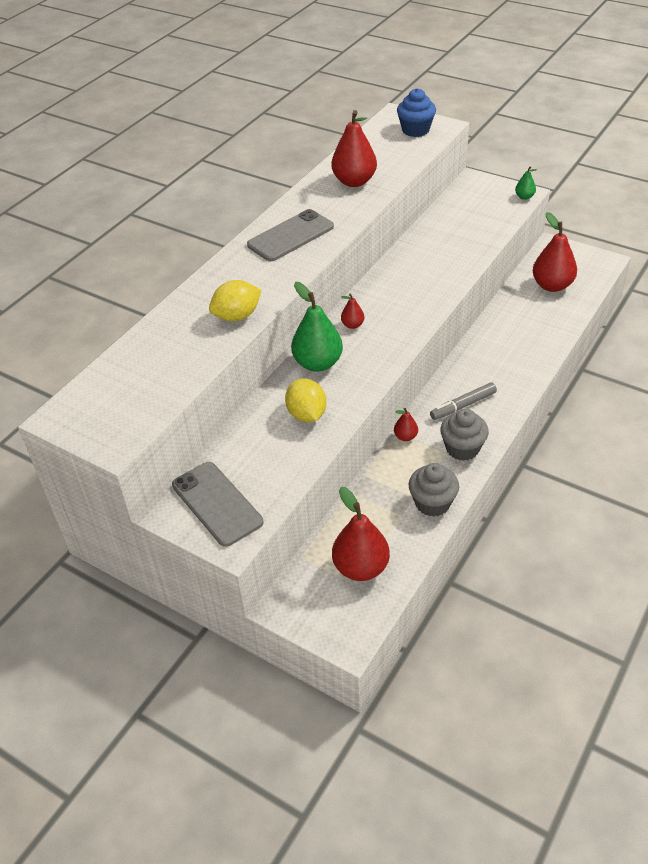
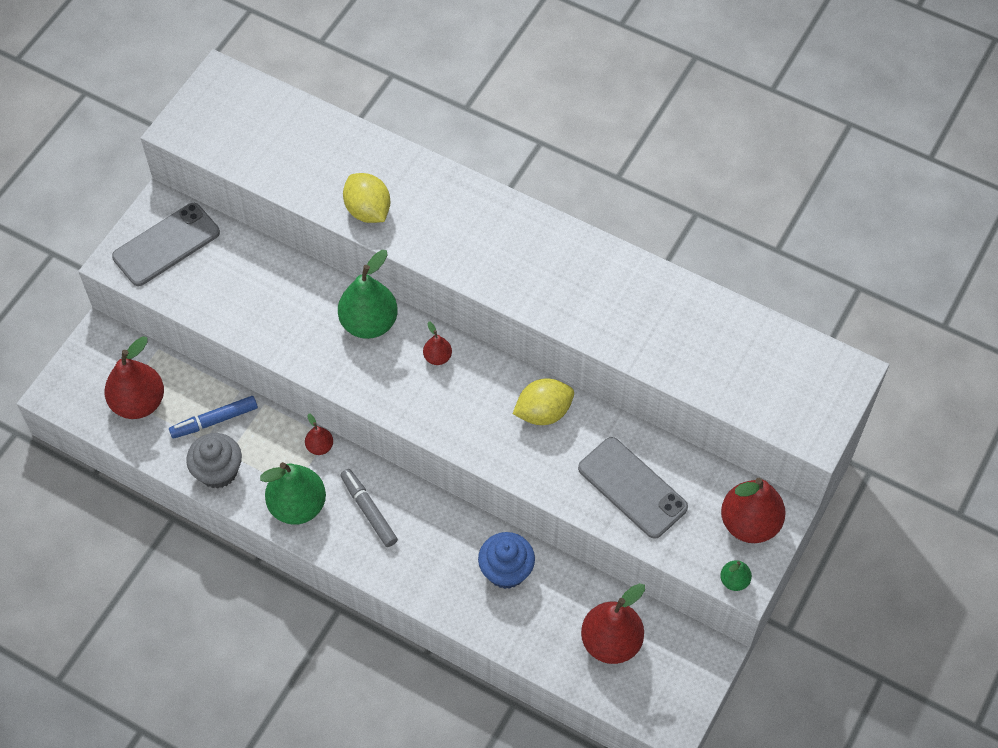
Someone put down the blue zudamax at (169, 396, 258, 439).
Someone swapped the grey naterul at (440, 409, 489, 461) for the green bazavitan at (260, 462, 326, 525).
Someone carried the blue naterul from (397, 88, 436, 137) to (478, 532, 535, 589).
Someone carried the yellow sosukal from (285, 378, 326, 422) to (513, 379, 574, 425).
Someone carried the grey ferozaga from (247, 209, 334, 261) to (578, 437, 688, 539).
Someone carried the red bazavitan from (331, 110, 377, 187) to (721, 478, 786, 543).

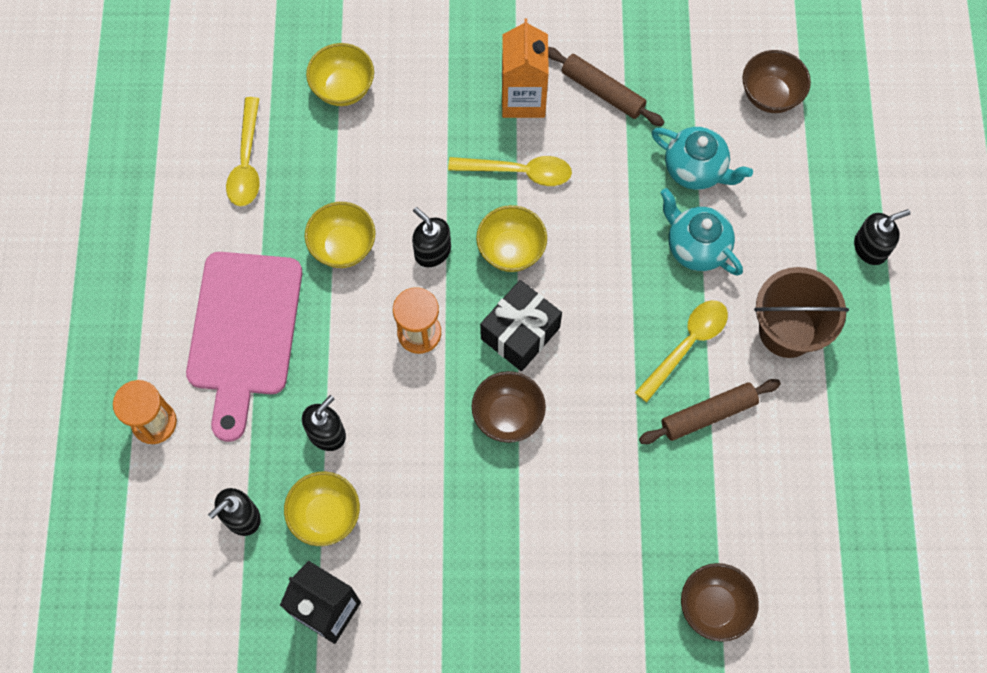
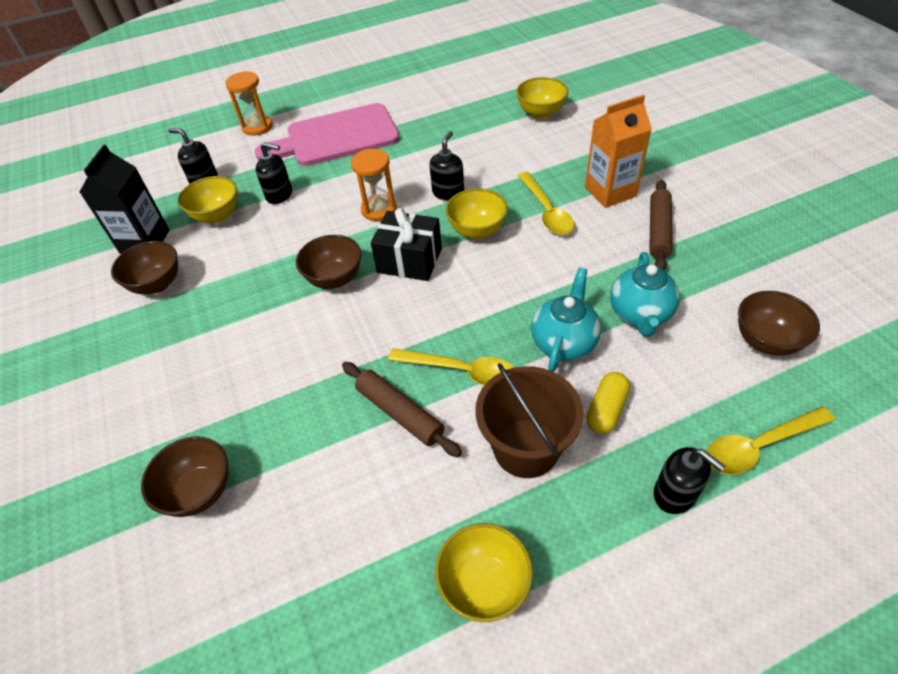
Someone put down the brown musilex at (111, 241, 178, 294).
Someone carried the yellow musilex from (305, 202, 376, 268) to (435, 523, 533, 622).
Someone put down the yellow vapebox at (586, 372, 630, 434).
Someone carried the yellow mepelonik from (226, 97, 260, 206) to (706, 407, 835, 475).

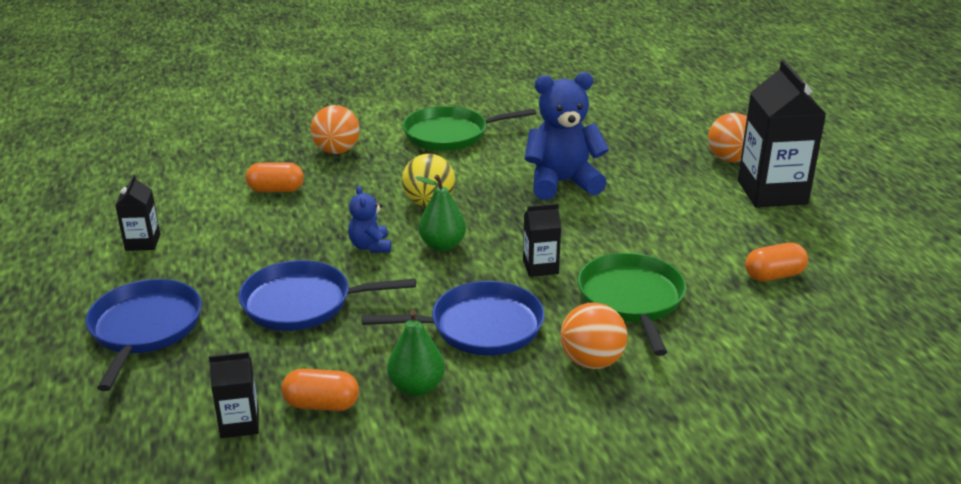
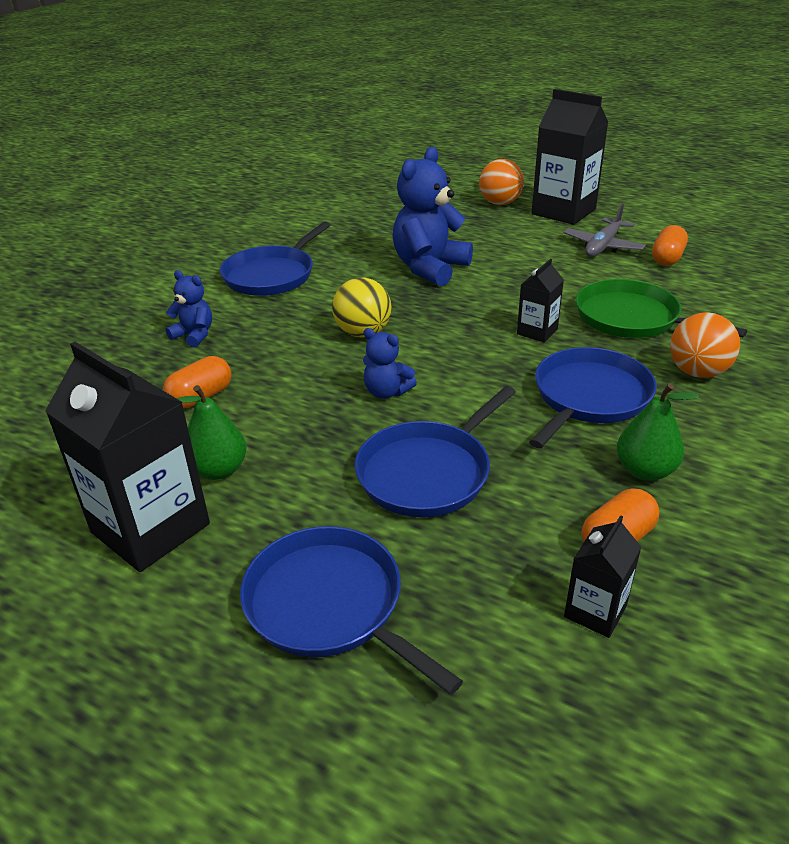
Someone scaled the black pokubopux at (115, 175, 160, 251) by 2.02.
Someone swapped the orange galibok at (310, 105, 360, 154) for the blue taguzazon at (166, 270, 212, 347).
Someone carried the green bazavitan from (416, 175, 466, 251) to (177, 385, 246, 480).
Someone repainted the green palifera at (402, 106, 536, 151), which became the blue palifera at (220, 222, 330, 296).
Someone put down the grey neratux at (563, 204, 646, 257).

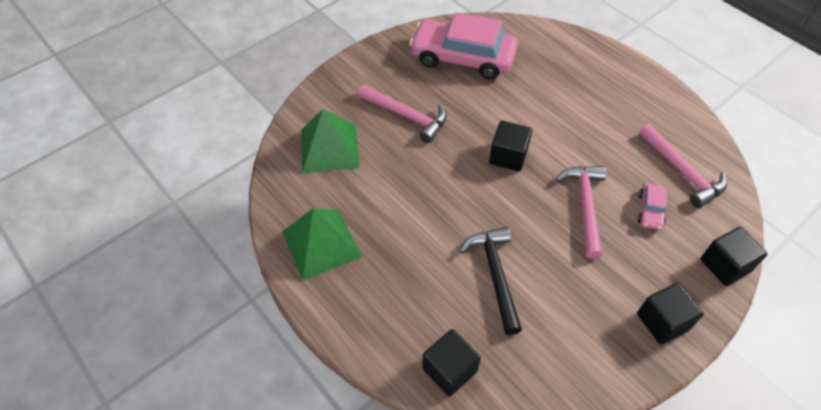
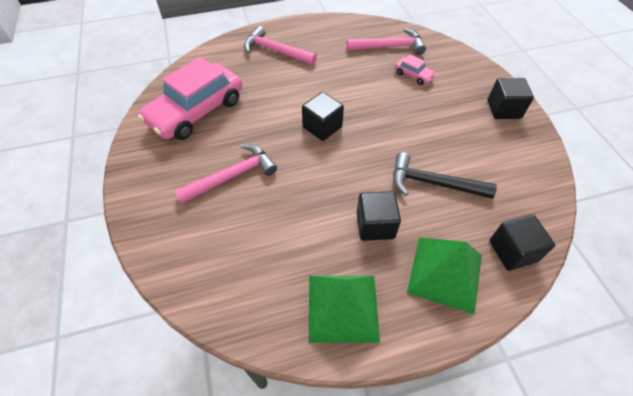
Someone carried the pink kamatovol from (556, 166, 606, 259) to (244, 26, 317, 65).
Someone carried the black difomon from (700, 227, 767, 286) to (356, 191, 401, 241).
Someone carried the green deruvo from (301, 109, 360, 173) to (407, 237, 482, 314).

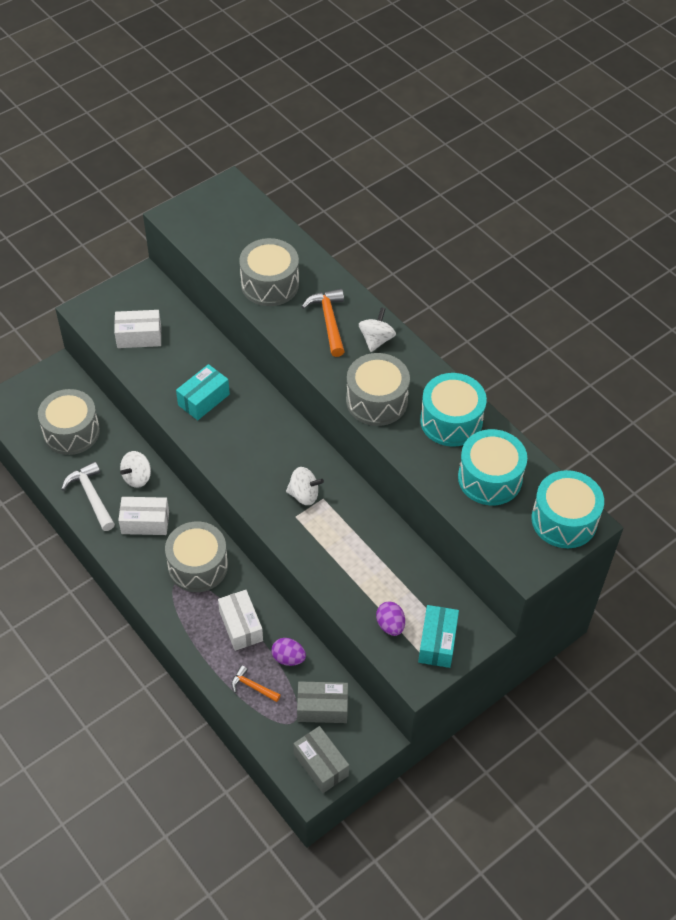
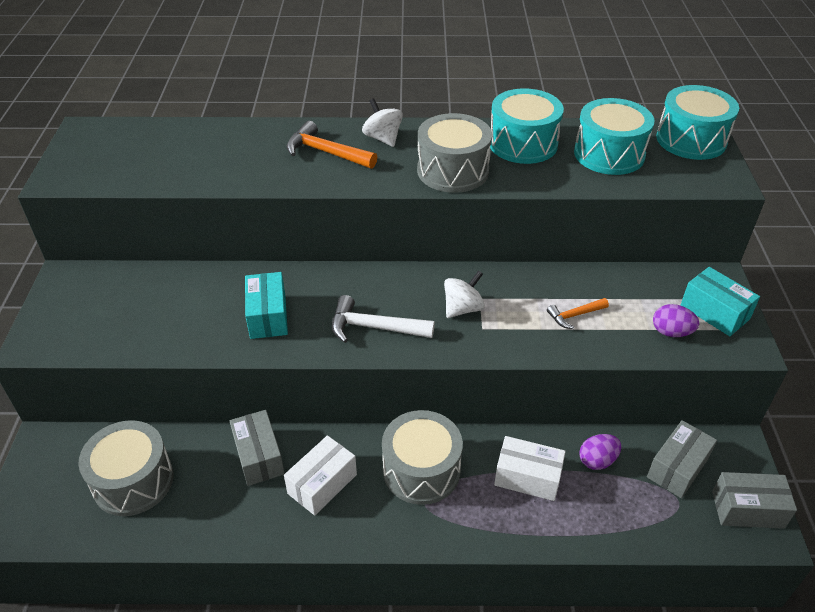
Someone swapped the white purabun at (120, 451, 151, 488) for the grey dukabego at (230, 410, 285, 486).
Someone carried the white kamatovol from (61, 461, 115, 531) to (332, 295, 435, 343).
Someone carried the orange kamatovol from (231, 665, 281, 702) to (547, 298, 609, 329).
Someone took away the white dukabego at (114, 310, 161, 348).
Someone took away the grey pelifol at (239, 238, 299, 306).

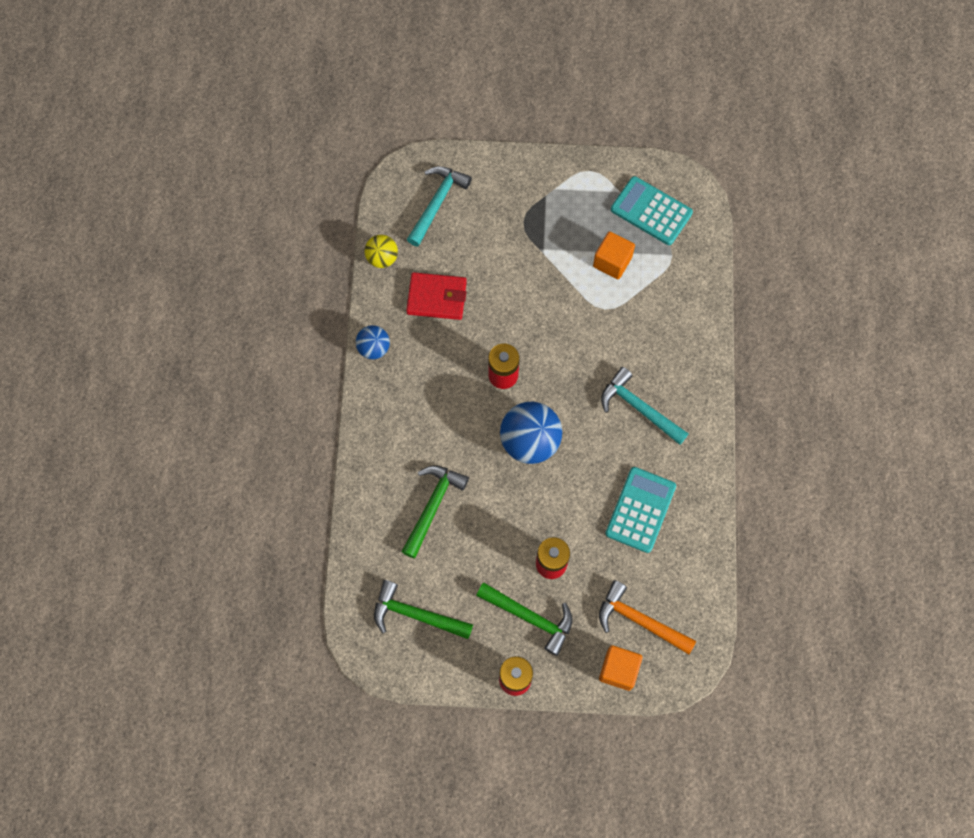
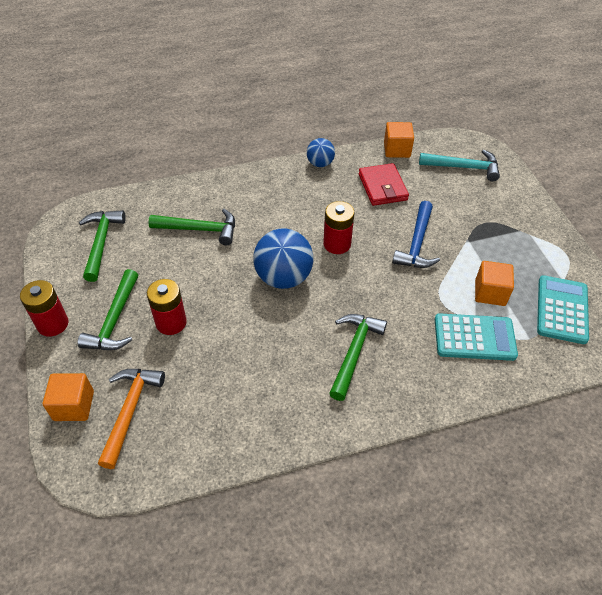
Someone repainted the turquoise kamatovol at (601, 367, 689, 445), which became the green kamatovol at (329, 314, 387, 401).
Someone swapped the yellow galibok at (365, 235, 398, 268) for the orange difomon at (384, 122, 414, 158).
Someone put down the blue kamatovol at (392, 201, 440, 268).
Someone carried the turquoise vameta from (605, 467, 676, 553) to (435, 313, 518, 361).

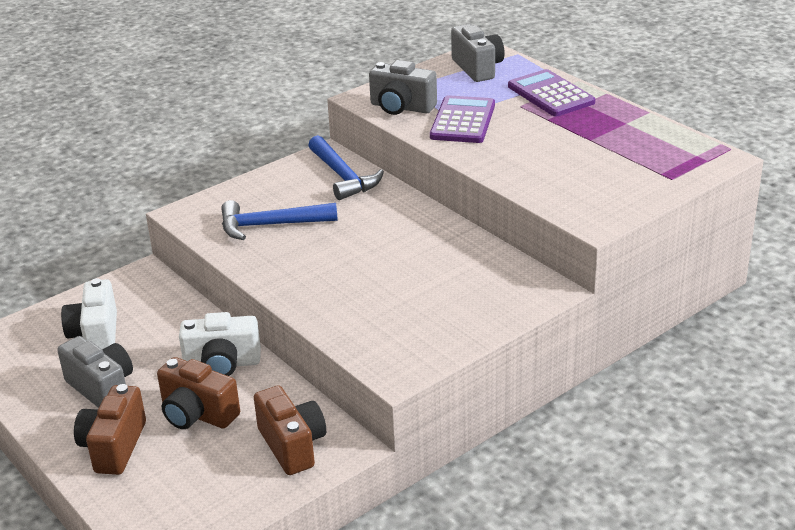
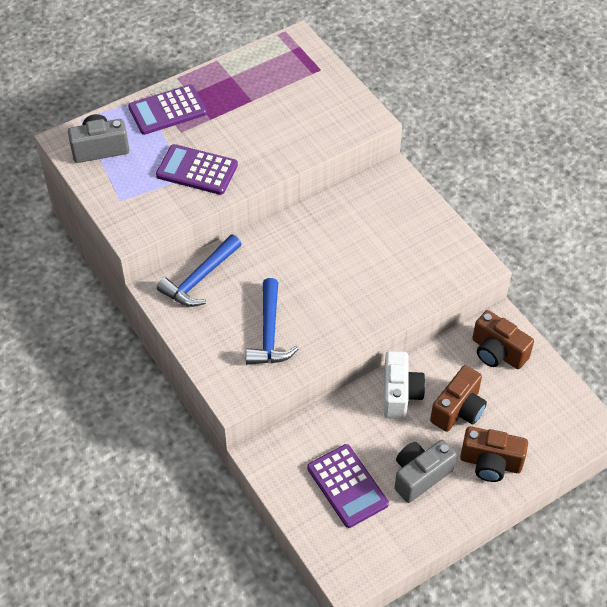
Someone rotated the blue kamatovol at (308, 135, 384, 200) by 150 degrees clockwise.
Someone swapped the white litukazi at (61, 278, 117, 349) for the purple vameta at (307, 444, 389, 528).
Someone rotated the brown litukazi at (254, 385, 326, 475) by 120 degrees counterclockwise.
Someone took away the grey litukazi at (369, 60, 437, 115).

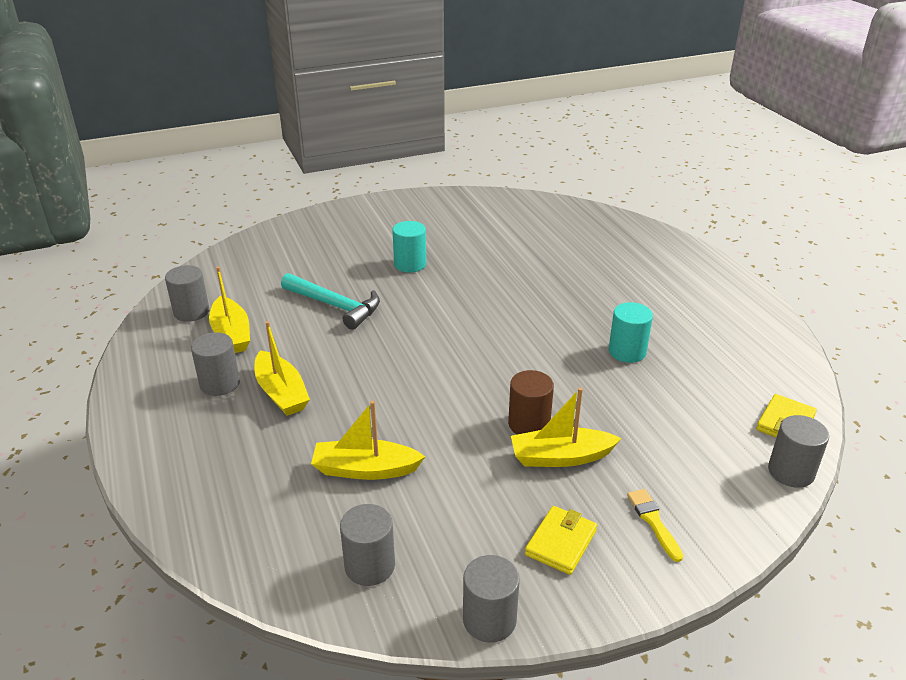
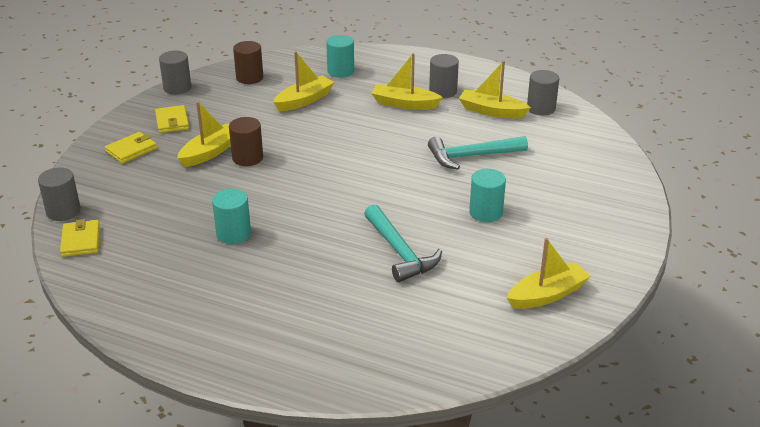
Someone swapped the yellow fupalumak at (627, 489, 683, 562) for the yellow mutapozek at (105, 132, 157, 164).
Someone repainted the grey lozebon at (340, 504, 395, 586), which became the brown lozebon at (233, 41, 263, 84).
Someone put down the turquoise lozebon at (326, 35, 354, 78).
Someone put down the turquoise kamatovol at (364, 204, 442, 282).
Someone put down the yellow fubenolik at (507, 238, 590, 309).

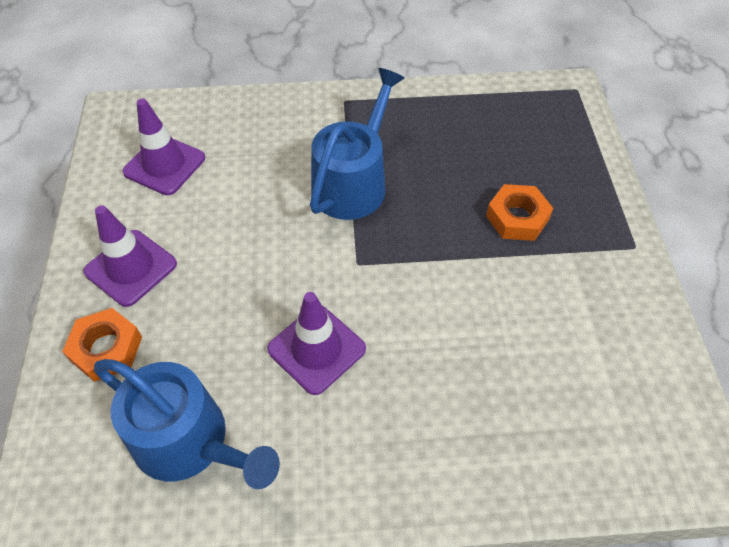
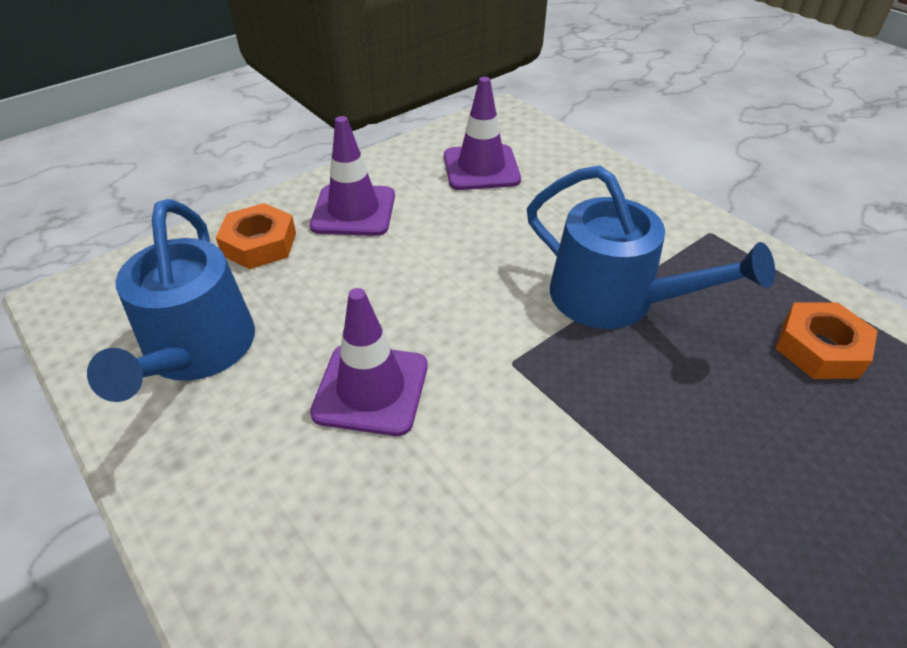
Someone rotated the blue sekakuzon at (310, 68, 405, 220) by 45 degrees clockwise.
Someone carried the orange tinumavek from (486, 184, 553, 241) to (776, 302, 878, 379).

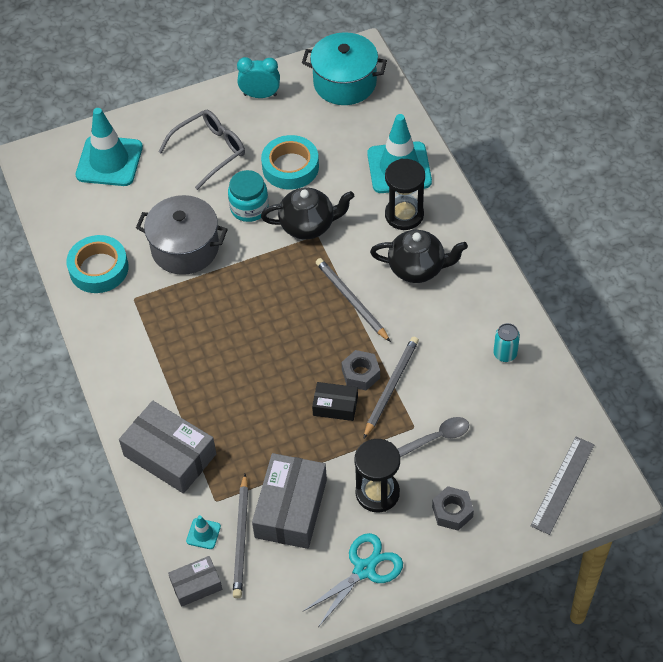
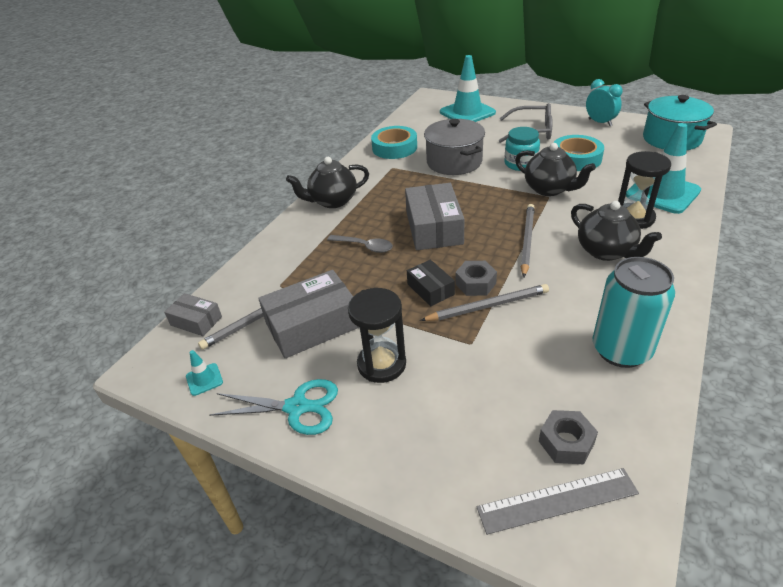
Someone carried the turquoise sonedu from (186, 515, 221, 549) to (186, 350, 223, 396).
Someone put down the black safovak at (286, 157, 369, 208).
Someone carried the grey mepelonik from (398, 417, 469, 457) to (327, 235, 393, 253).
Someone carried the grey dukabego from (119, 401, 216, 494) to (405, 183, 465, 250).
Someone carried the grey tinumavek from (432, 486, 474, 531) to (539, 410, 598, 464).
Someone scaled the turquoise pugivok at (494, 323, 520, 362) by 2.04.

